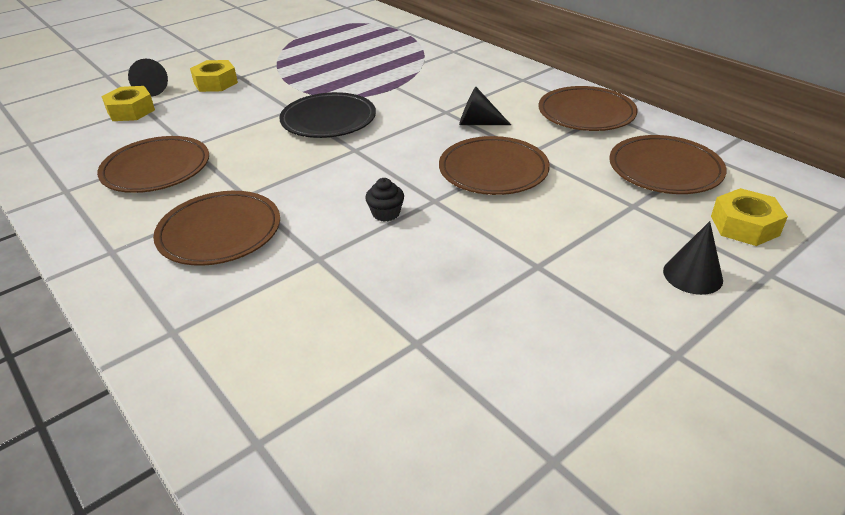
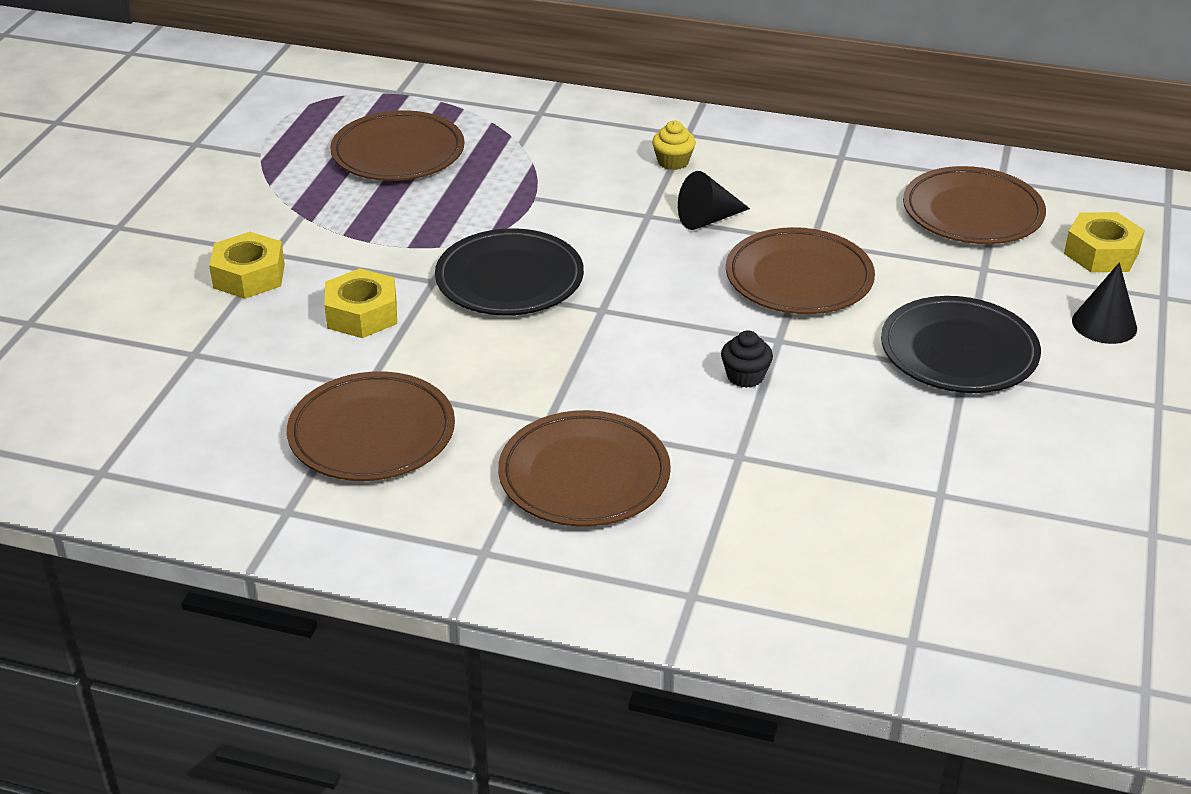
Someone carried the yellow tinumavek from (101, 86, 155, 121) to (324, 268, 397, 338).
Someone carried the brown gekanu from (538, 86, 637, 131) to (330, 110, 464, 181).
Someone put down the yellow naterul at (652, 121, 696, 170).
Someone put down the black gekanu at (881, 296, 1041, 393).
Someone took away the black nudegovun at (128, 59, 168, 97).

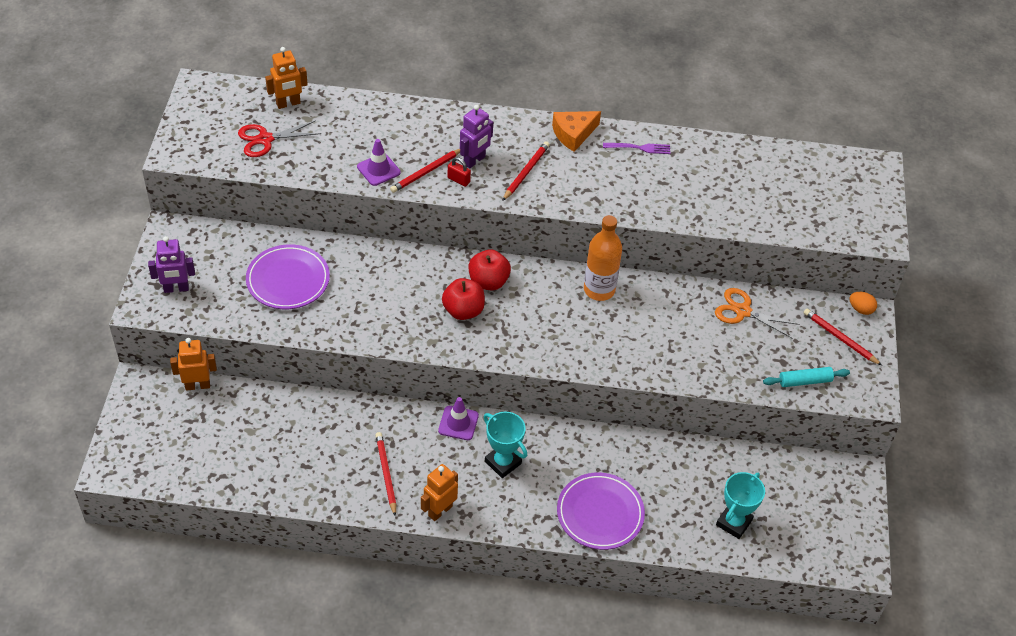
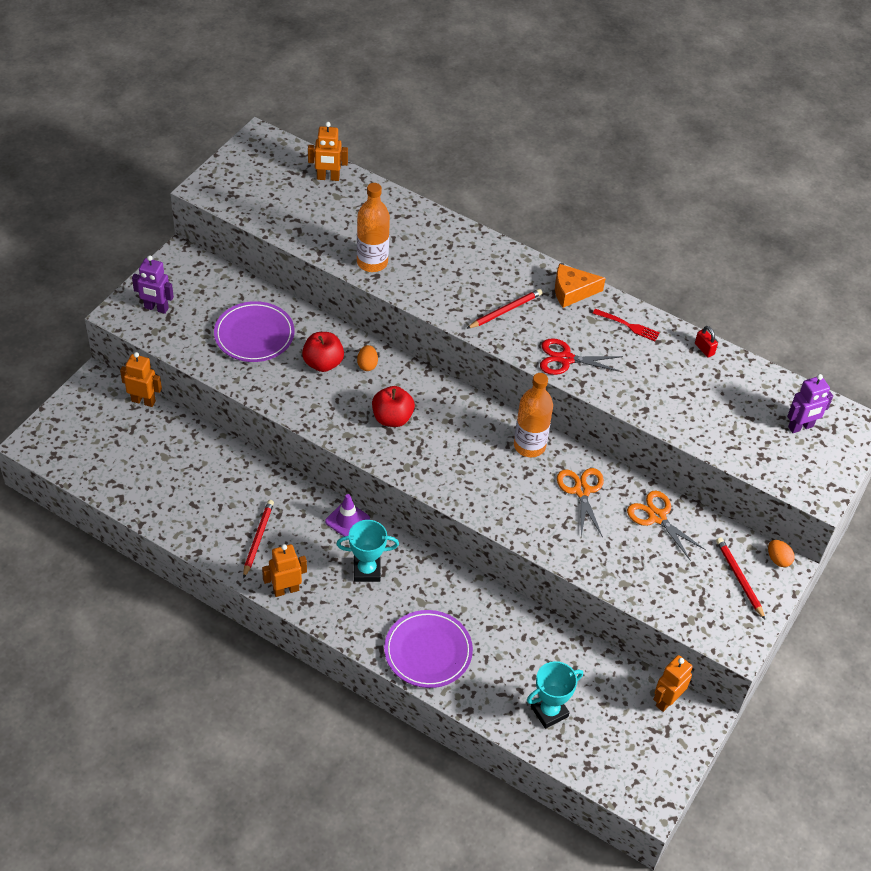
Someone carried the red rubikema from (469, 249, 511, 290) to (302, 332, 344, 372).
Someone rotated the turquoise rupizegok at (484, 412, 527, 478) by 75 degrees counterclockwise.
Someone swapped the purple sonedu at (357, 139, 400, 186) for the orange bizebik at (357, 183, 390, 272).
Someone put down the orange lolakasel at (357, 345, 378, 371).
Someone carried the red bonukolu from (238, 120, 321, 157) to (540, 338, 623, 375).
Someone put down the orange bonukolu at (557, 468, 604, 537).
Someone repainted the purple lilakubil at (603, 143, 670, 154), which became the red lilakubil at (592, 309, 660, 341).
Someone put down the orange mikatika at (653, 655, 693, 712).
Someone carried the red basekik from (448, 157, 471, 187) to (695, 326, 718, 357).
Someone carried the purple mikatika from (460, 105, 493, 168) to (787, 374, 833, 433).
Someone took away the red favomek at (390, 149, 460, 193).
Someone took away the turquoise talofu at (763, 367, 850, 387).

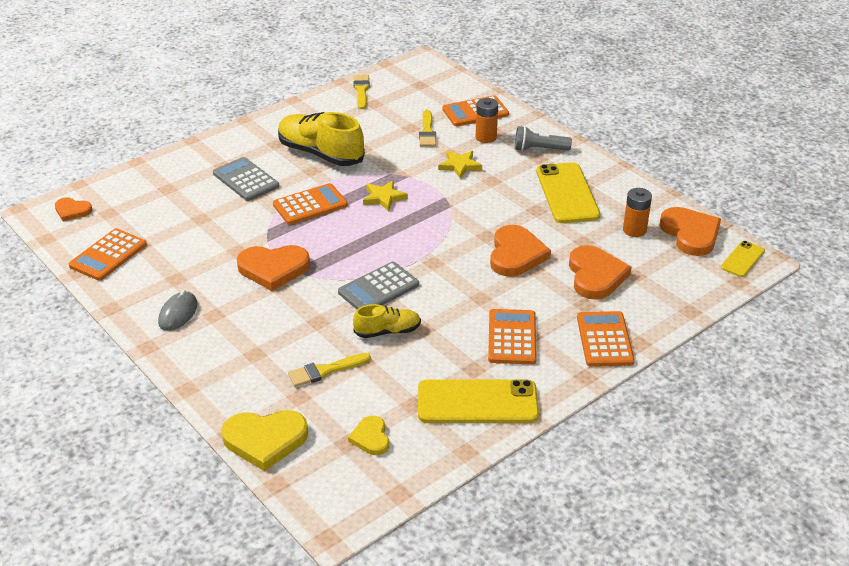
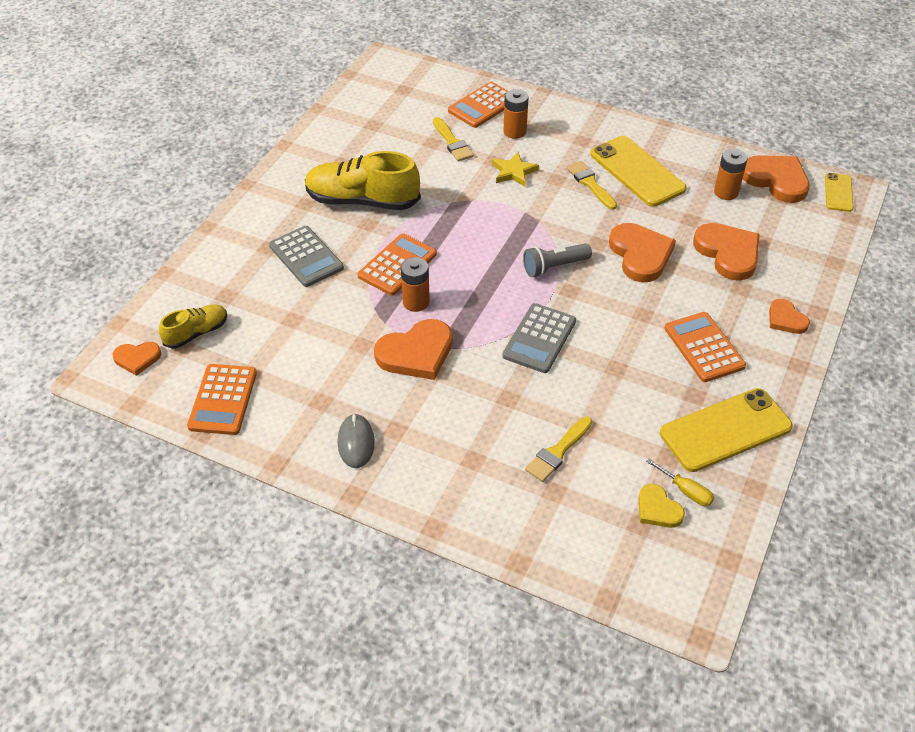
Someone carried the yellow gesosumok from (353, 304, 421, 338) to (159, 304, 227, 349).
Someone rotated the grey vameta at (213, 157, 279, 201) by 150 degrees counterclockwise.
Someone put down the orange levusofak at (401, 257, 430, 312).
Someone carried the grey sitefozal from (515, 126, 572, 151) to (523, 243, 592, 277).
Someone carried the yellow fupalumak from (354, 75, 370, 109) to (566, 161, 617, 210).
Someone put down the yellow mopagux at (646, 459, 714, 506).
Someone swapped the orange vameta at (577, 311, 635, 367) for the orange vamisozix at (769, 299, 810, 334).
Someone took away the yellow vamisozix at (221, 410, 308, 471).
Someone took away the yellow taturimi at (363, 180, 408, 211).

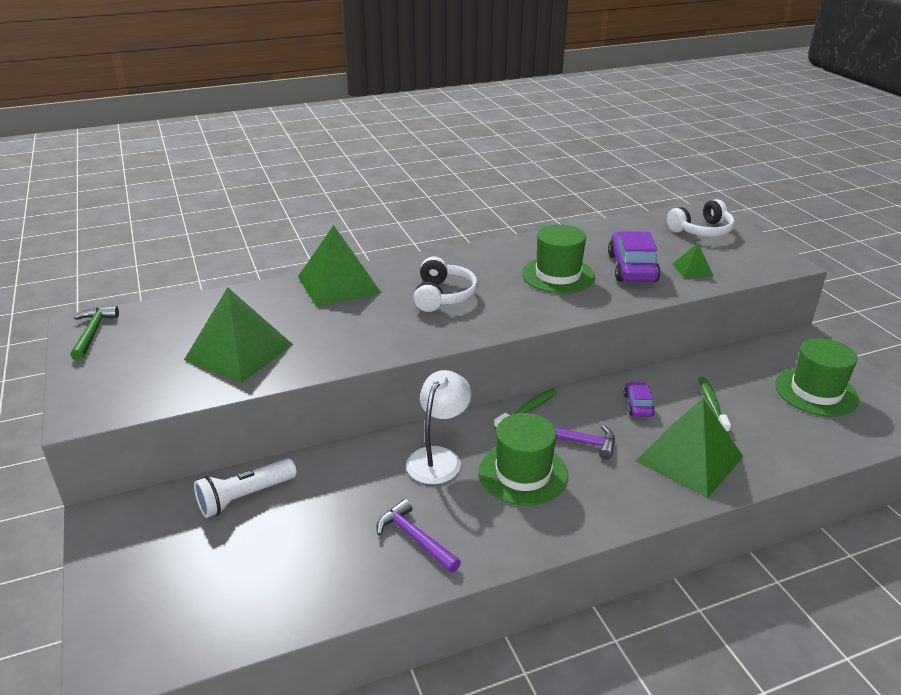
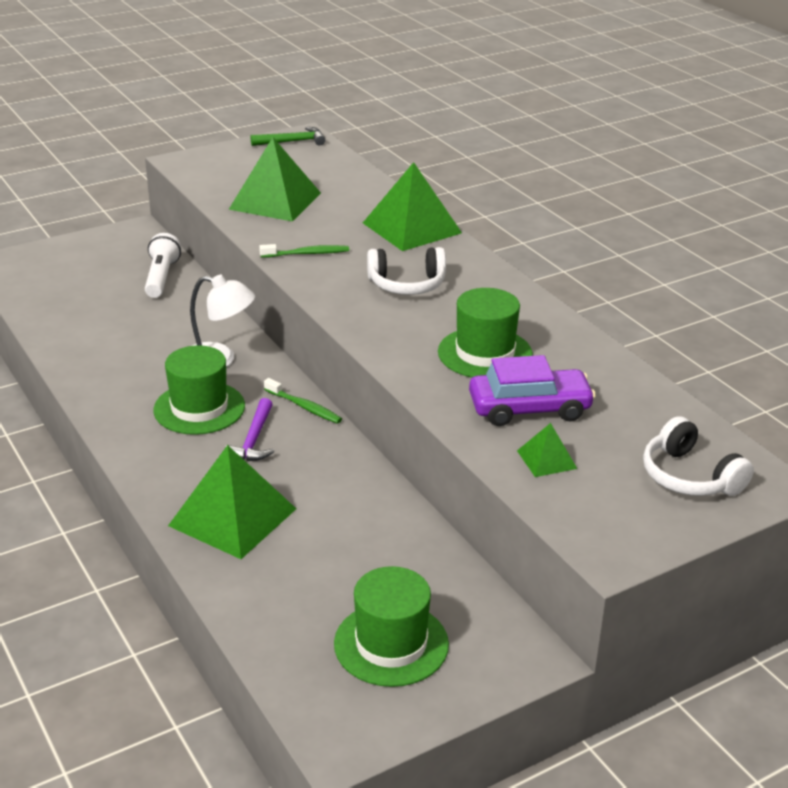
Someone rotated the white sitefozal at (194, 458, 297, 518) by 45 degrees clockwise.
Someone carried the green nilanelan from (699, 377, 731, 433) to (259, 244, 349, 258).
Someone took away the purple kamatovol at (376, 499, 461, 573).
Someone took away the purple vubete at (624, 382, 655, 417).

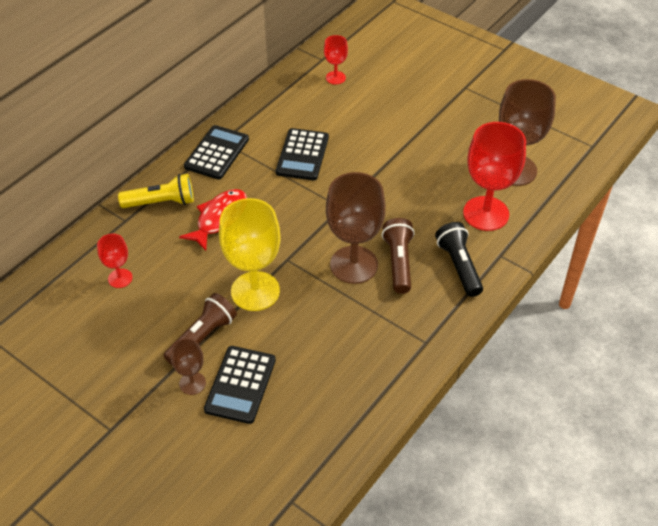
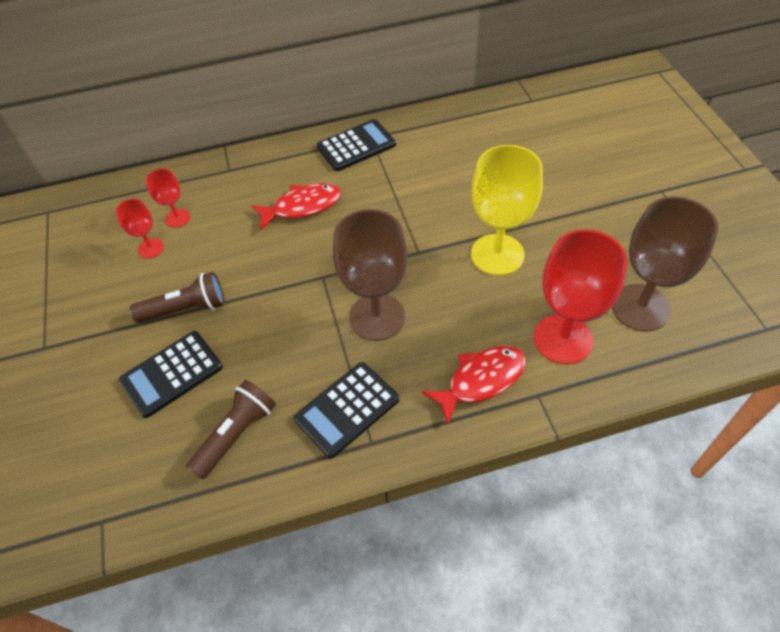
Someone carried the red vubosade from (324, 35, 348, 84) to (115, 199, 164, 258).
Someone carried the brown sitefozal from (382, 218, 415, 294) to (186, 380, 276, 480).
Someone carried the black vameta from (276, 128, 329, 180) to (294, 362, 399, 458).
Someone swapped the black sitefozal at (435, 222, 483, 297) for the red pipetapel at (422, 346, 526, 425).
Someone carried the yellow vubosade from (219, 198, 281, 311) to (471, 145, 543, 275).
Someone took away the yellow sitefozal at (118, 174, 194, 208).
Someone took away the brown vubosade at (171, 338, 206, 395).

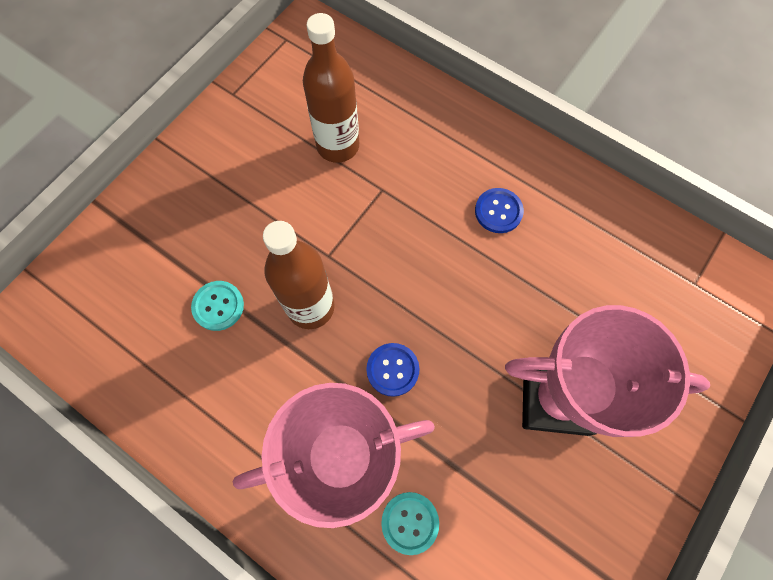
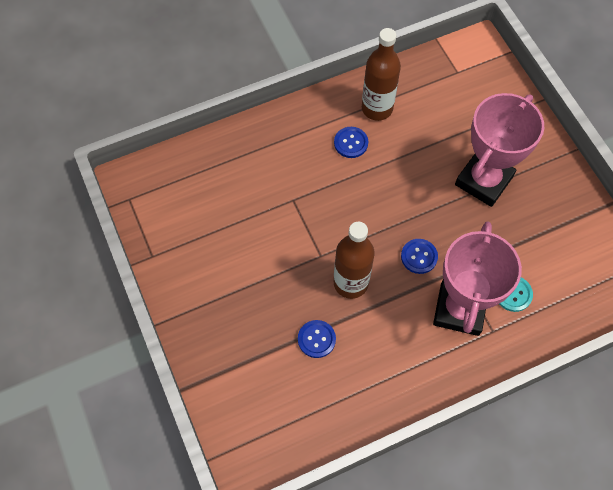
Someone repainted the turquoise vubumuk at (191, 281, 244, 331), which became the blue vubumuk at (298, 320, 336, 358).
Someone carried the brown bizebik from (303, 13, 359, 163) to (362, 28, 401, 121).

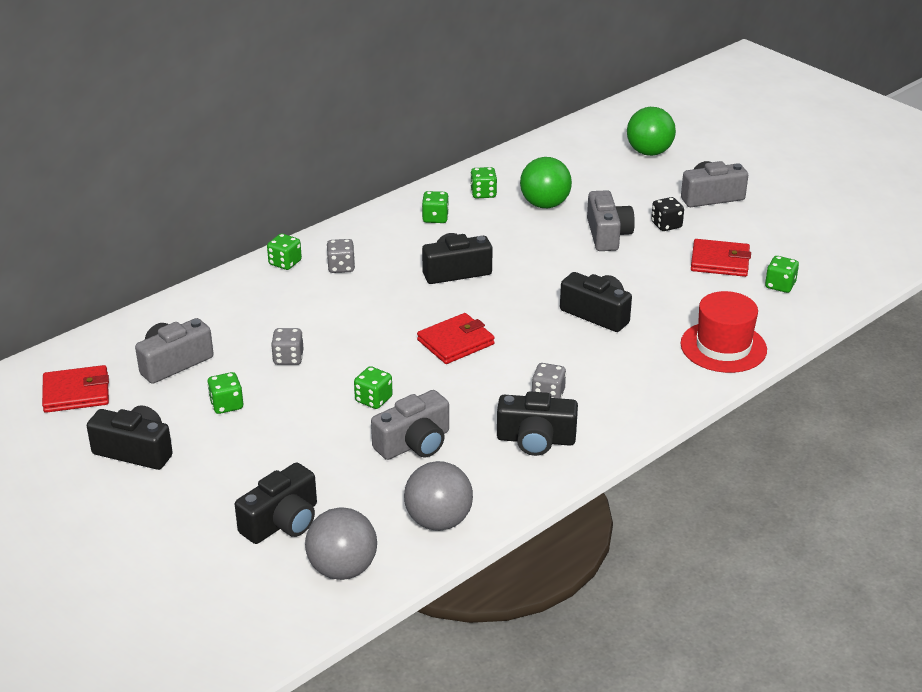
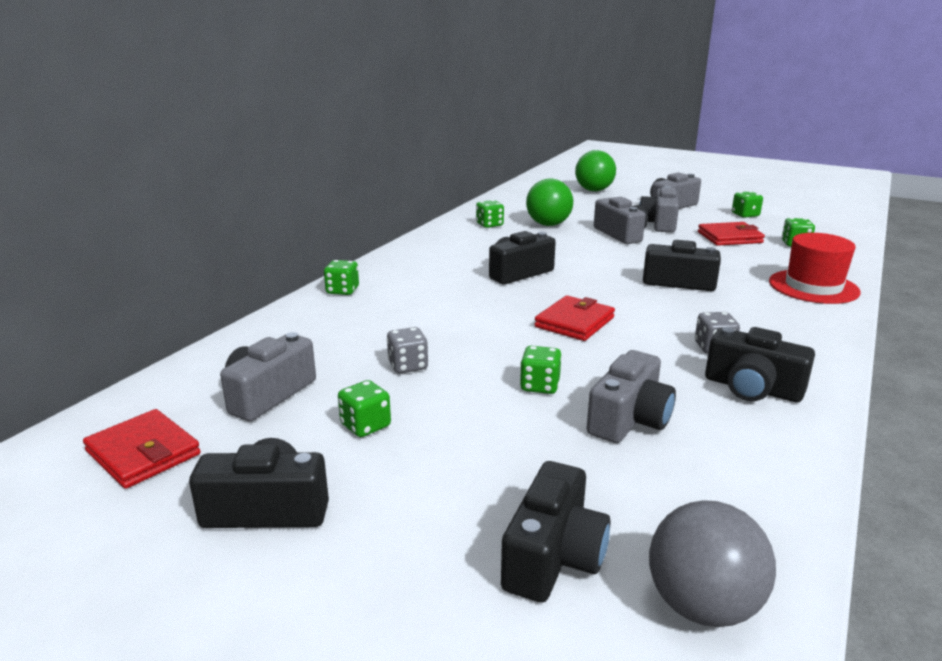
Someone rotated the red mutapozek at (42, 365, 109, 413) by 75 degrees clockwise.
Someone swapped the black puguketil at (651, 197, 684, 231) for the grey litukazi at (639, 186, 679, 233).
Someone rotated the black litukazi at (497, 391, 578, 456) by 45 degrees clockwise.
Someone carried the green puguketil from (422, 191, 449, 223) to (732, 191, 763, 218).
Someone took away the grey puguketil at (327, 239, 355, 273).
Someone took away the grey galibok at (404, 461, 473, 531).

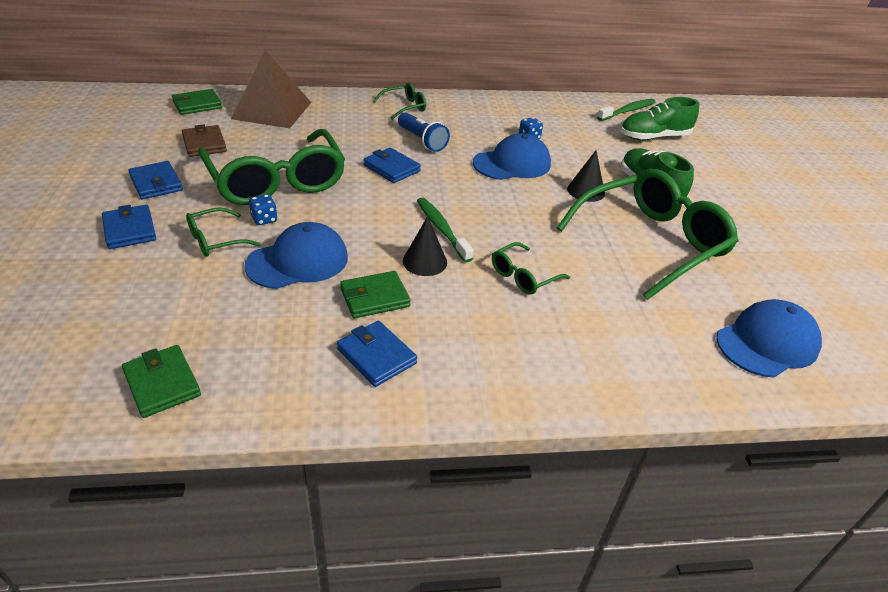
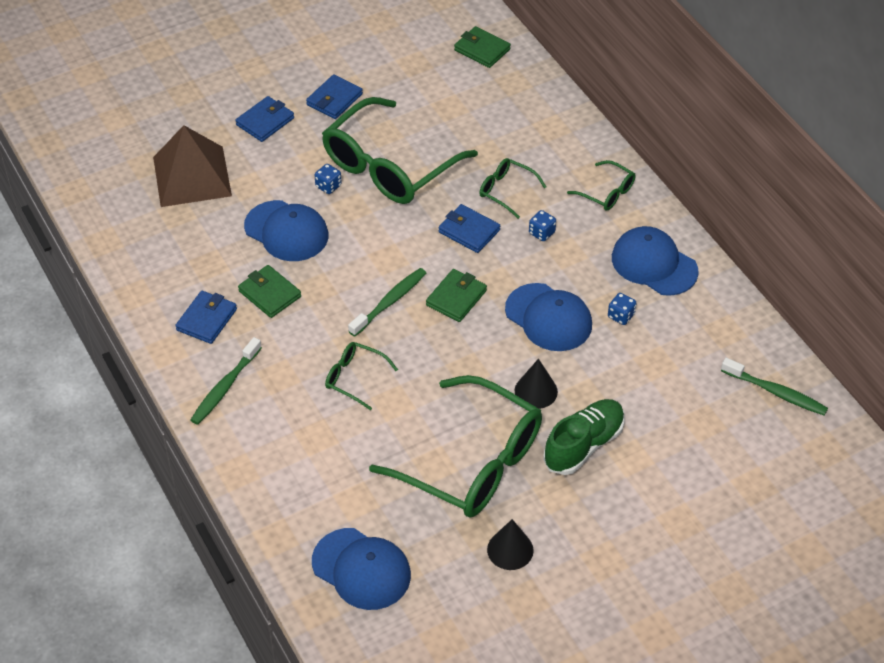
Someone carried the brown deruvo from (231, 50, 312, 128) to (153, 125, 232, 207).
Someone put down the green nilanelan at (191, 337, 262, 425).
Someone carried the green mutapozek from (122, 345, 201, 418) to (426, 269, 487, 322).
Someone rotated the blue mutapozek at (363, 148, 421, 183) by 75 degrees counterclockwise.
Someone carried the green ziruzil from (186, 207, 261, 257) to (479, 158, 546, 219).
Someone carried the black nudegovun from (403, 216, 447, 276) to (487, 519, 534, 570).
Someone swapped the blue sitefozal at (398, 112, 450, 152) for the blue puguketil at (529, 210, 556, 241).
Someone put down the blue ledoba at (612, 226, 699, 296).
Someone took away the brown mutapozek at (182, 124, 227, 157).
Someone took away the green gesosumok at (620, 97, 699, 140).

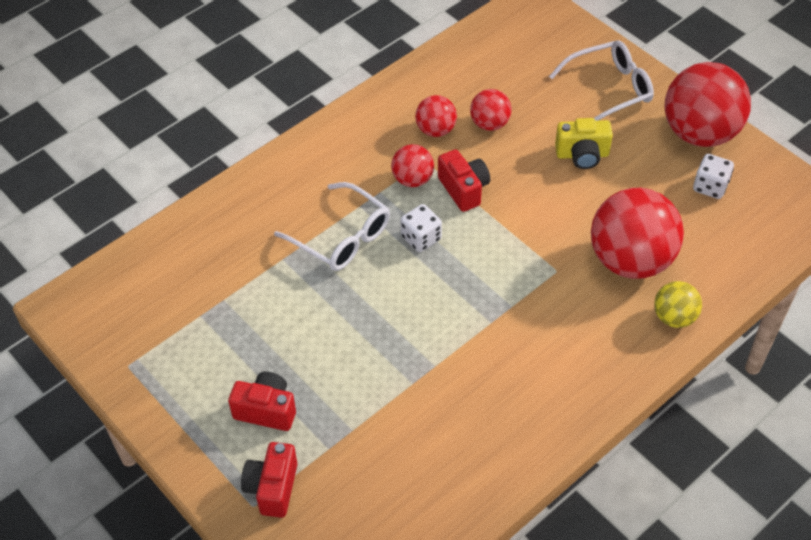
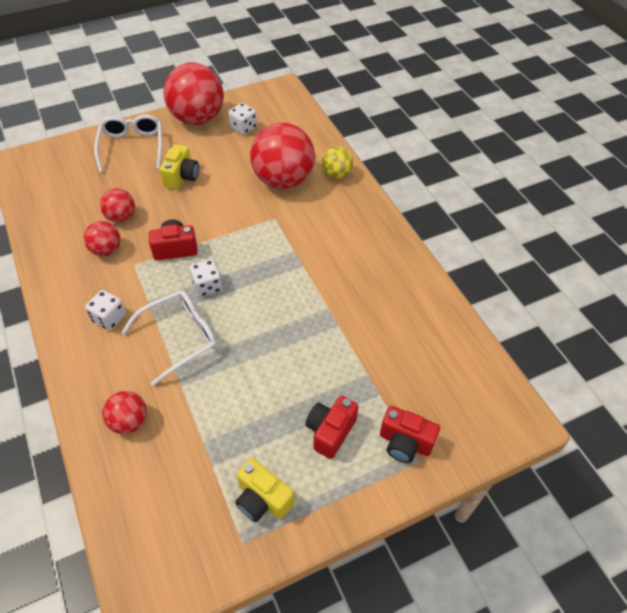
Someone put down the white puguketil at (85, 290, 126, 331).
Someone carried the red galibok from (391, 144, 434, 187) to (102, 391, 147, 434).
Someone put down the yellow litukazi at (235, 458, 294, 522).

